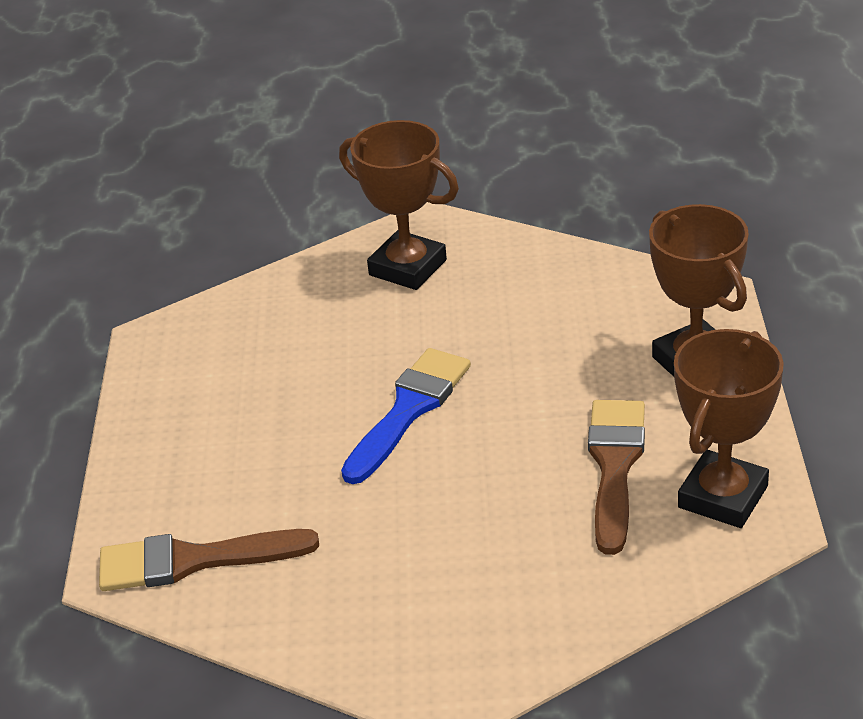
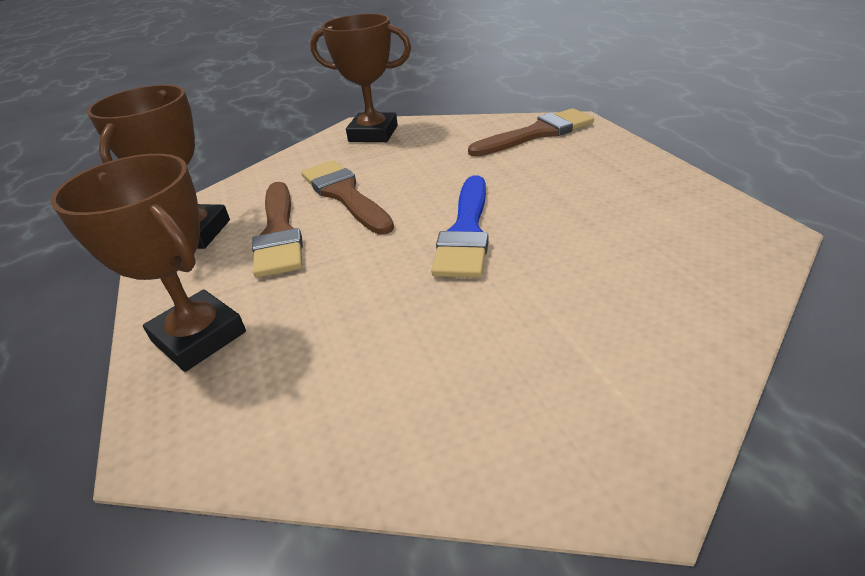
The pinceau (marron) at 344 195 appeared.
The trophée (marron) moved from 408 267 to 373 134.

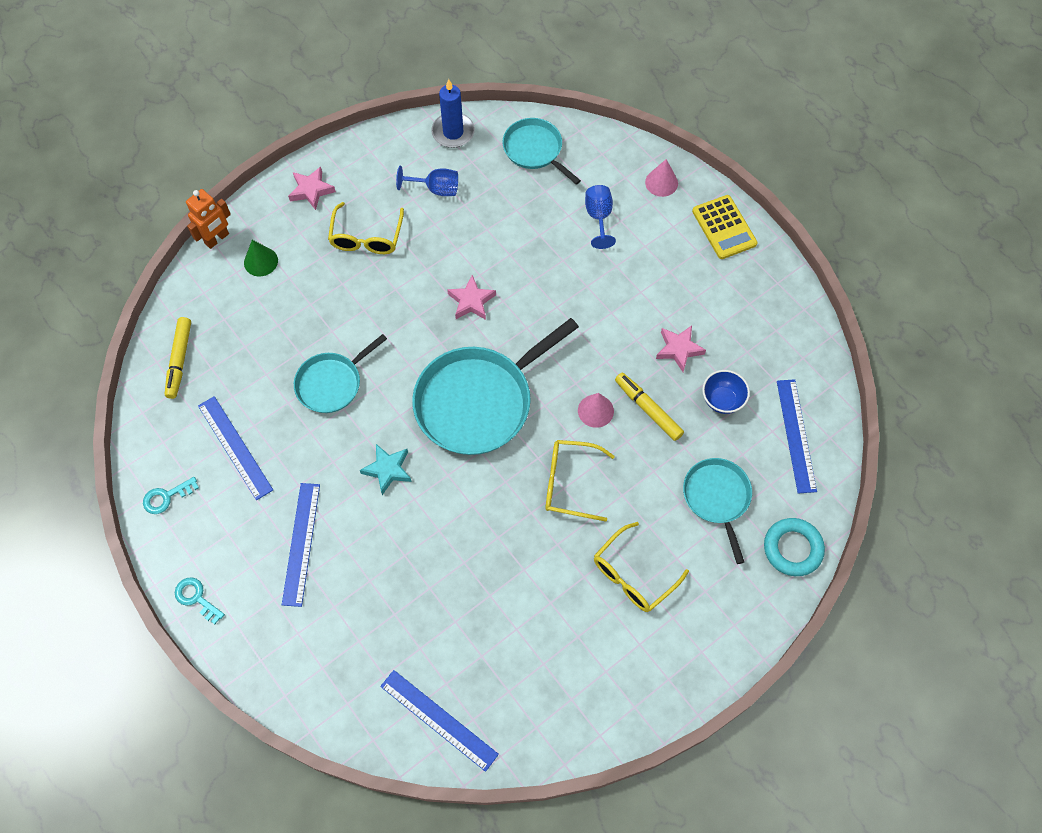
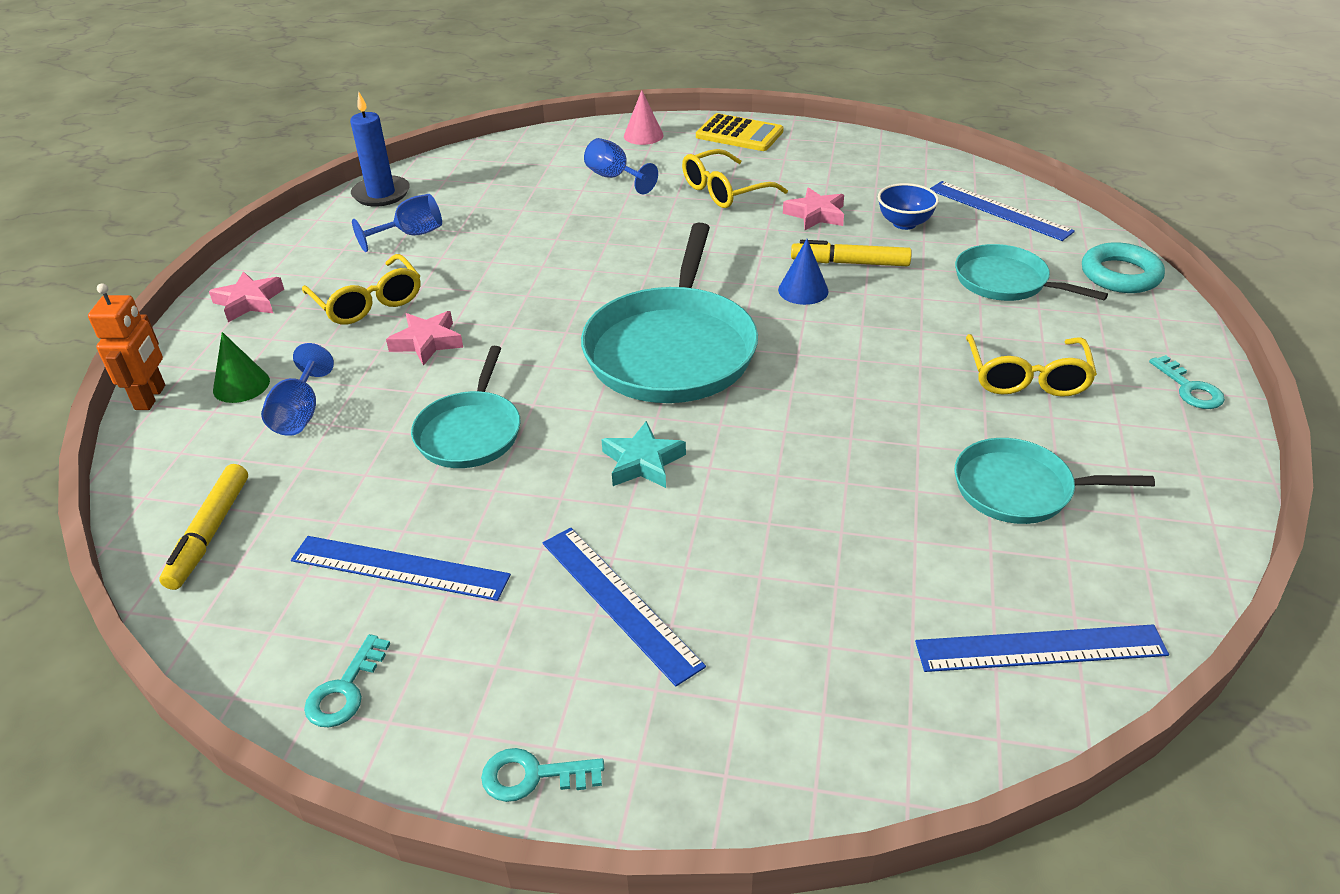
The feutre (jaune) at 179 360 turned 45 degrees clockwise.
The verre à pied (bleu) at 300 413 appeared.
The étoile (rose) moved from 471 301 to 427 342.
The lunettes (jaune) moved from 569 483 to 724 191.
The cône (rose) at 595 411 became the cône (bleu) at 803 290.
The poêle (turquoise) moved from 535 150 to 1019 489.
The clé (turquoise) at 1189 388 appeared.

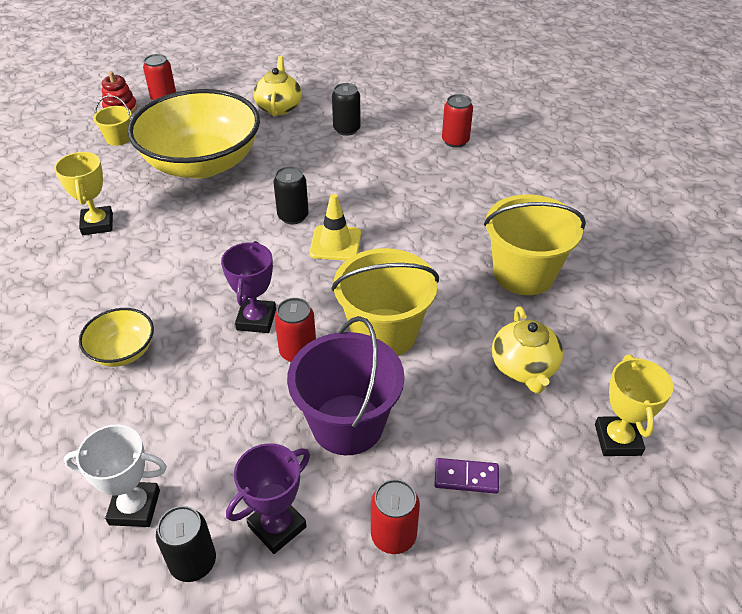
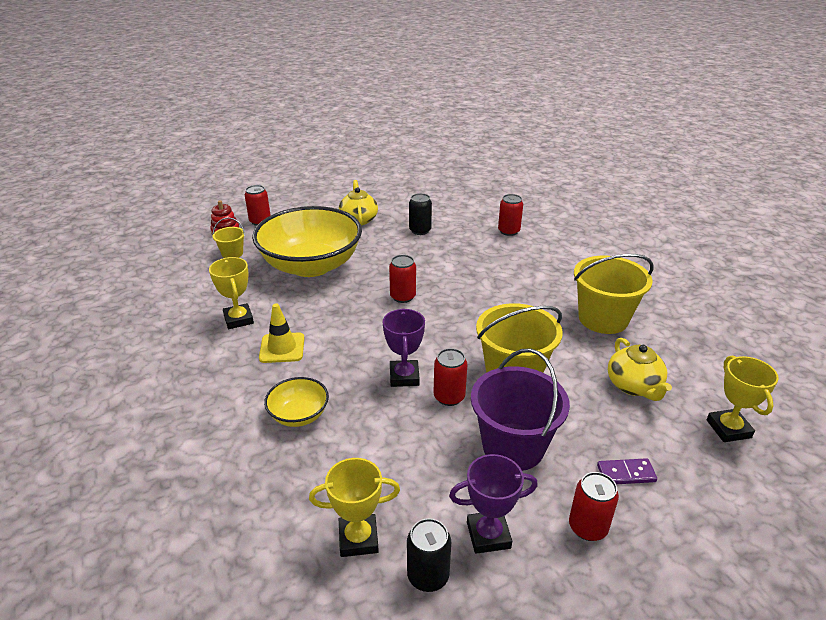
The cône de chantier (jaune) moved from 335 243 to 282 348.
The trophée (blanc) at 135 507 became the trophée (jaune) at 358 538.
The canette (noir) at 293 216 became the canette (rouge) at 403 297.
The trophée (violet) at 277 526 turned 45 degrees clockwise.

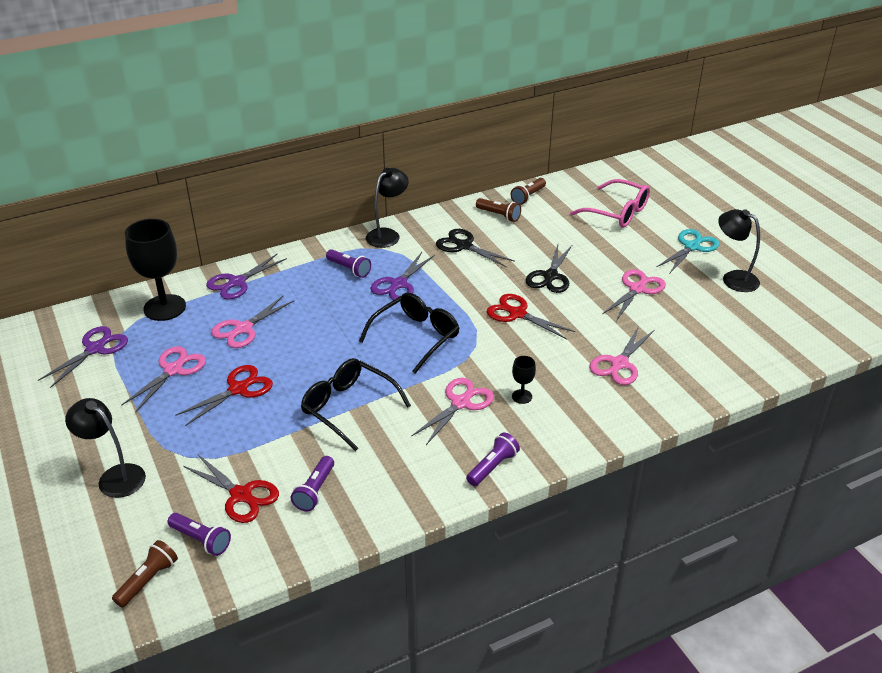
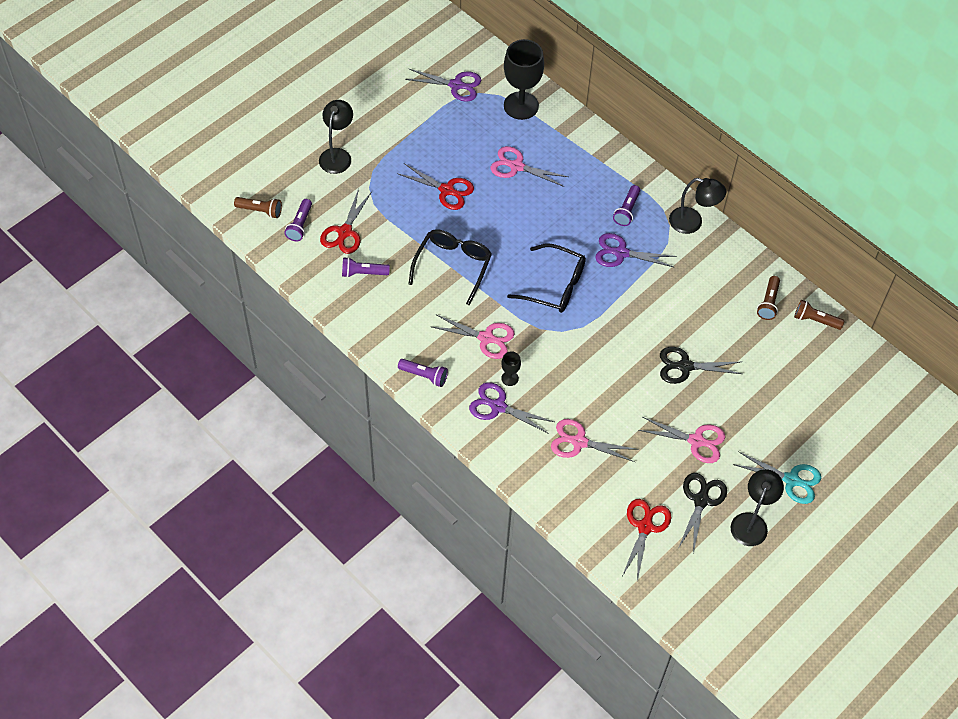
The ciseaux (violet) moved from 237 282 to 498 406.
The ciseaux (rouge) moved from 517 314 to 645 527.
The ciseaux (noir) moved from 464 246 to 701 500.
The ciseaux (rose) at 173 370 disappeared.
The lunettes (rose) at 617 212 disappeared.

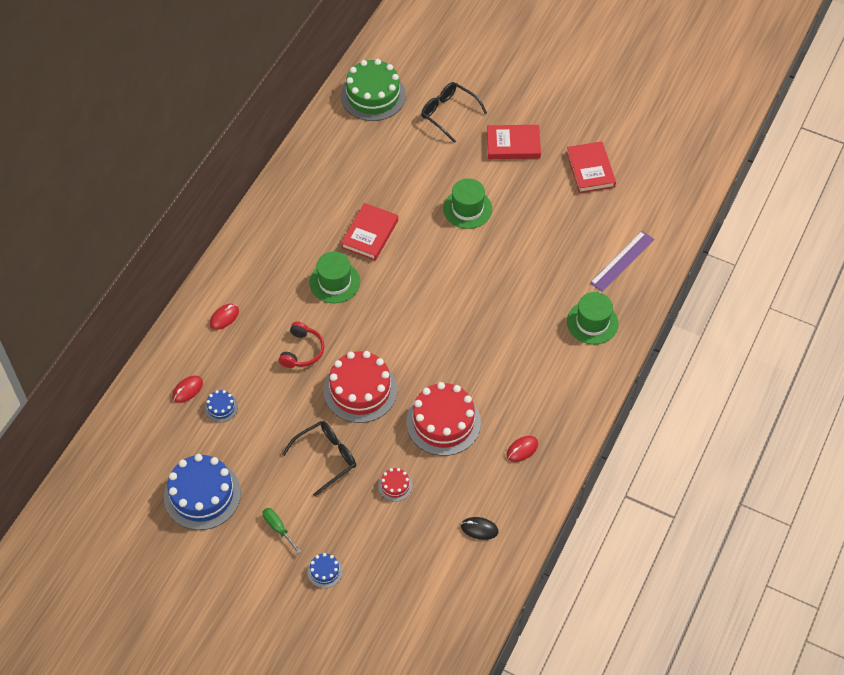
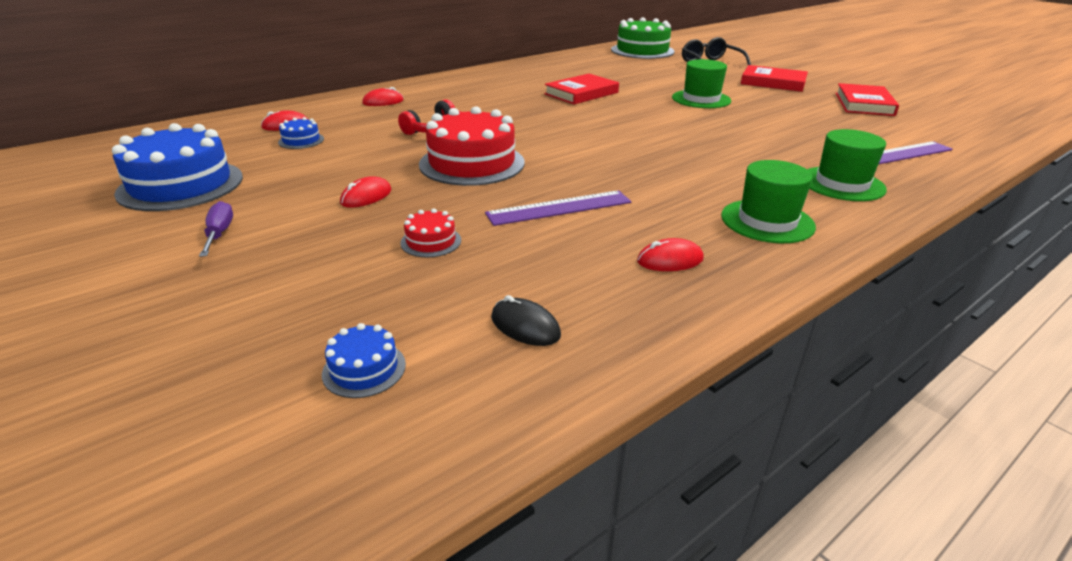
The tournevis (vert) at 278 528 became the tournevis (violet) at 219 233.
The gâteau (bleu) moved from 324 571 to 364 369.
The lunettes (noir) at 326 458 was replaced by the souris (rouge) at 366 196.
The gâteau (rouge) at 443 422 was replaced by the règle (violet) at 559 208.
The chapeau (vert) moved from 334 282 to 767 221.

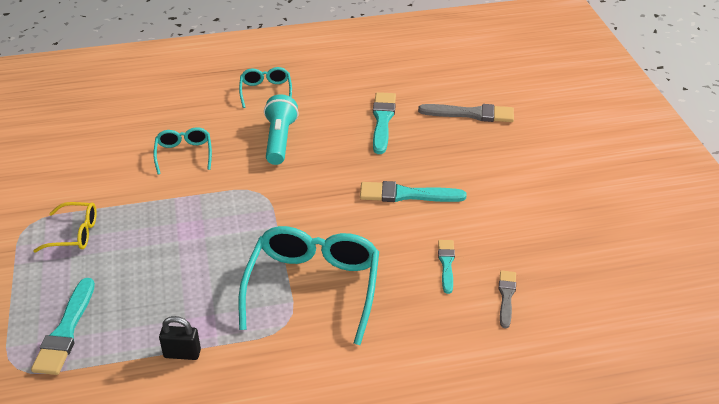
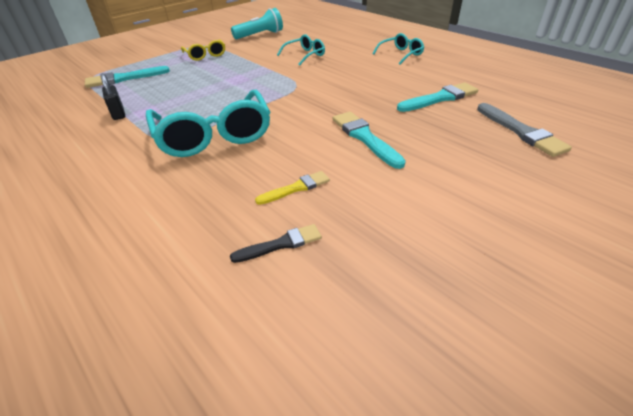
The lunettes (turquoise) at 313 287 turned 90 degrees clockwise.
The pinceau (gris) at 506 296 became the pinceau (noir) at 281 244.
The lampe de poche (turquoise) moved from 279 140 to 260 35.
The pinceau (turquoise) at 446 264 became the pinceau (jaune) at 296 188.

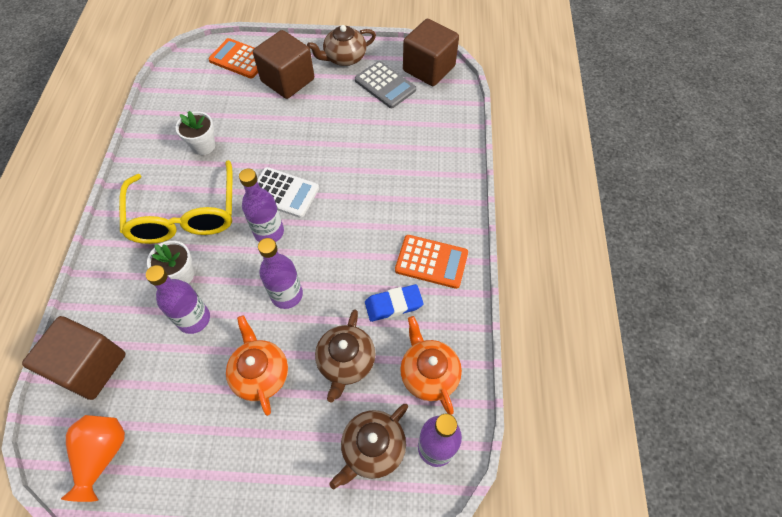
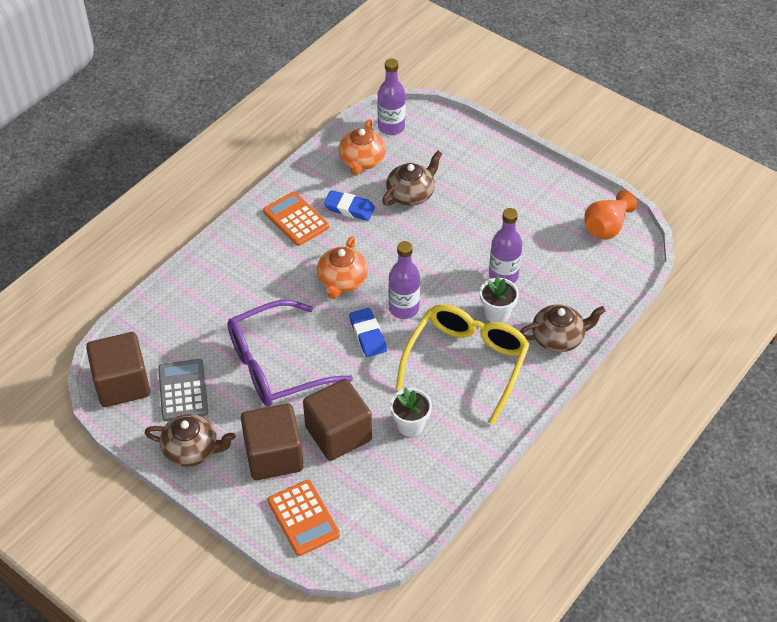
The lunettes (violet) at 277 365 appeared.
The cube (marron) moved from 90 366 to 338 433.
The théière (orange) moved from 260 373 to 342 281.
The calculatrice (blanc) at 283 193 was replaced by the gomme (bleu) at 367 335.
The théière (marron) moved from 372 448 to 558 338.
The bouteille (violet) at 287 295 disappeared.

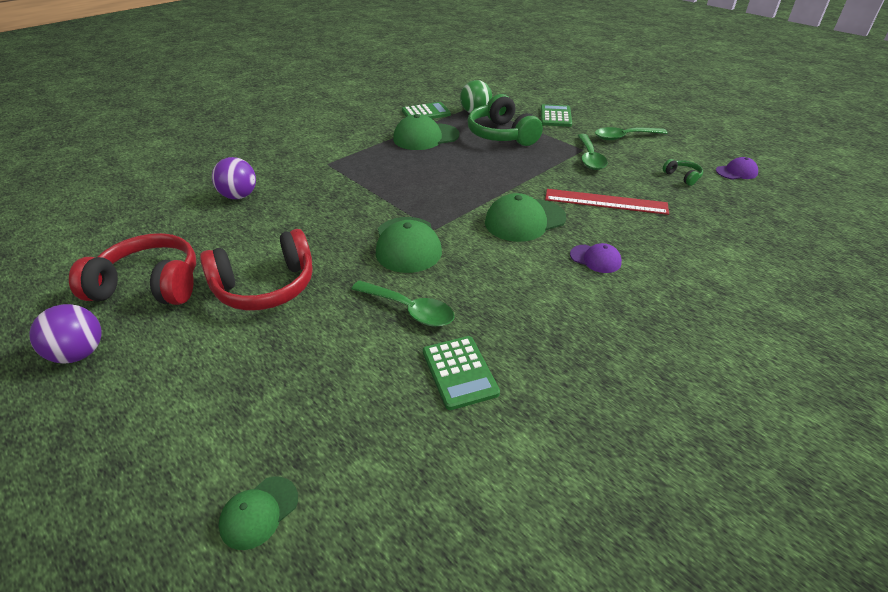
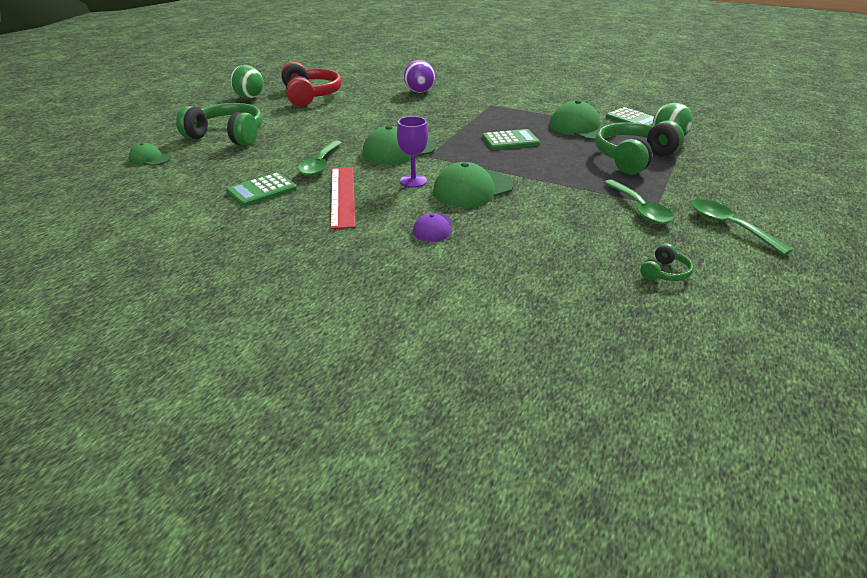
The casque audio (vert) at 228 136 appeared.
The balle (violet) at 79 353 became the balle (vert) at 249 97.
The règle (rouge) moved from 605 202 to 342 196.
The verre à pied (violet) at 413 181 appeared.
The casquette (vert) at 524 220 turned 75 degrees counterclockwise.
The calculatrice (vert) moved from 555 116 to 510 140.
The cuillère (vert) at 590 158 turned 90 degrees counterclockwise.
The casque audio (rouge) at 266 287 disappeared.
The casquette (violet) at 736 172 disappeared.

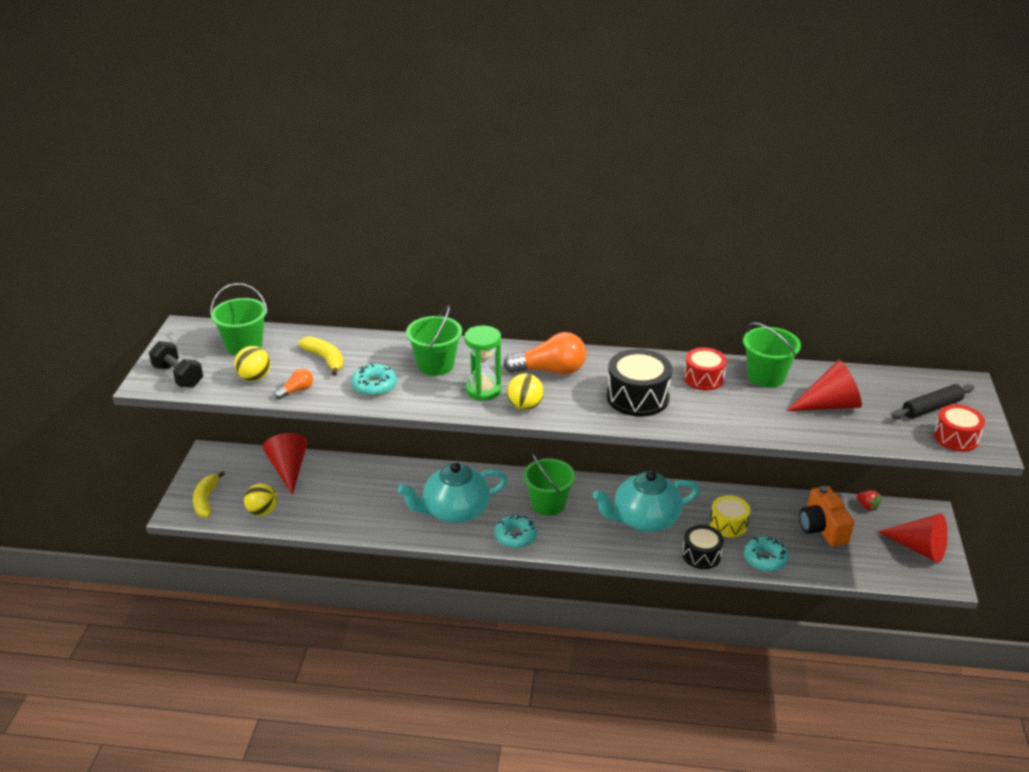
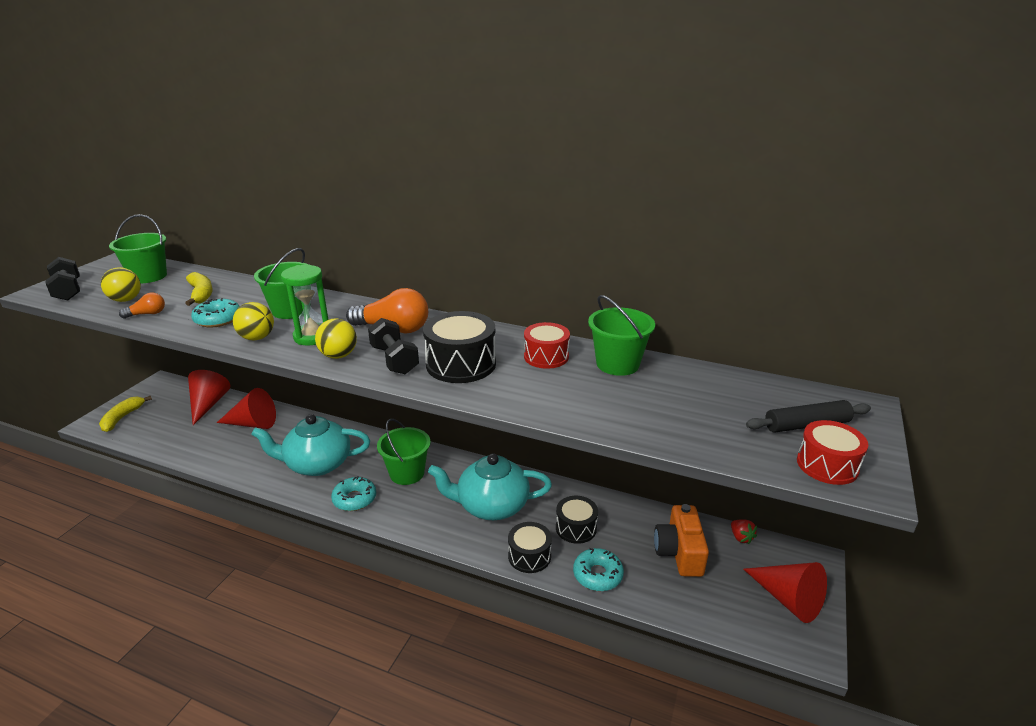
The cône (rouge) moved from 829 405 to 253 423.
The balle (jaune) moved from 262 511 to 257 338.
The haltère (noir) at 394 360 appeared.
The tambour (jaune) at 728 524 became the tambour (noir) at 576 528.

